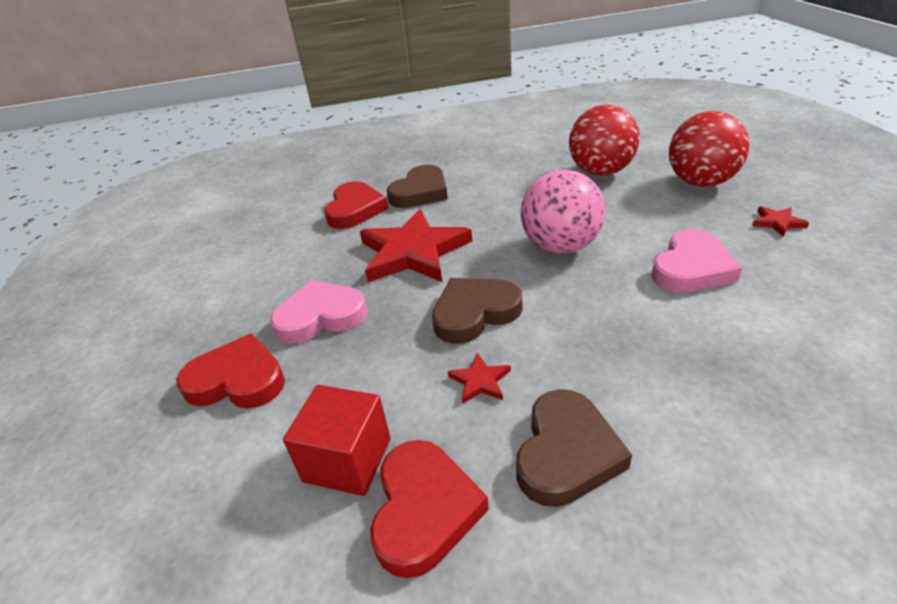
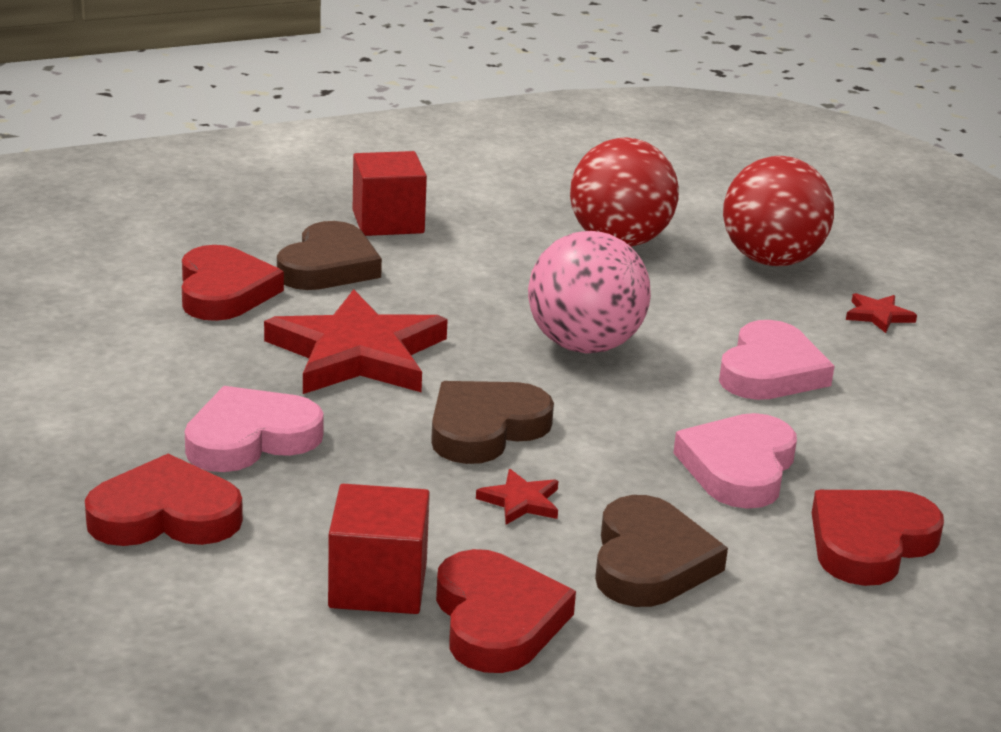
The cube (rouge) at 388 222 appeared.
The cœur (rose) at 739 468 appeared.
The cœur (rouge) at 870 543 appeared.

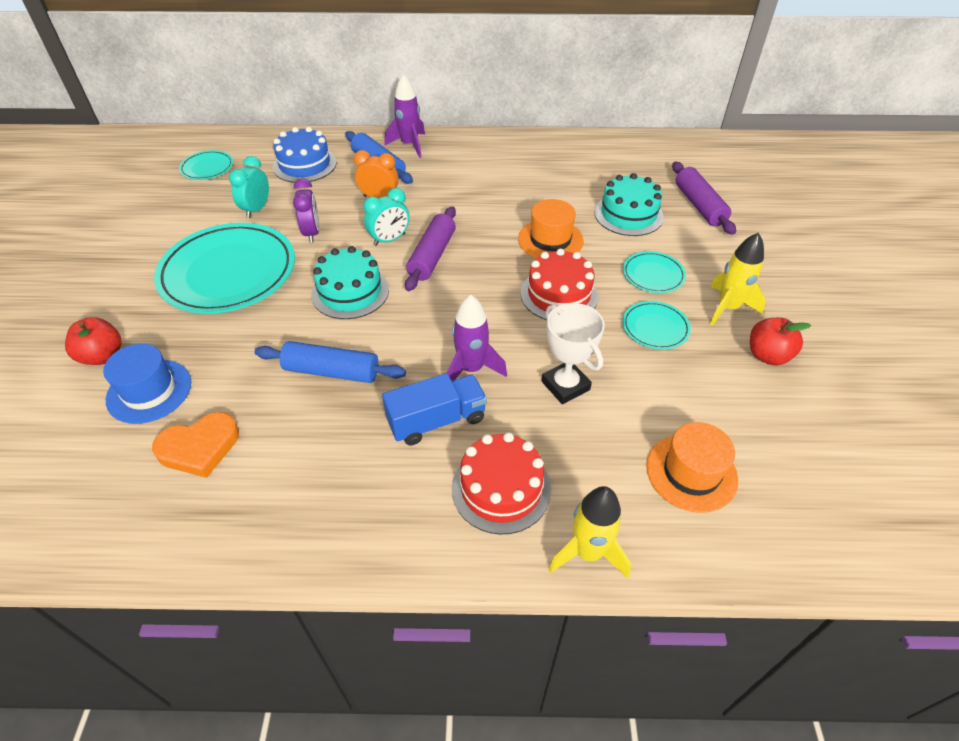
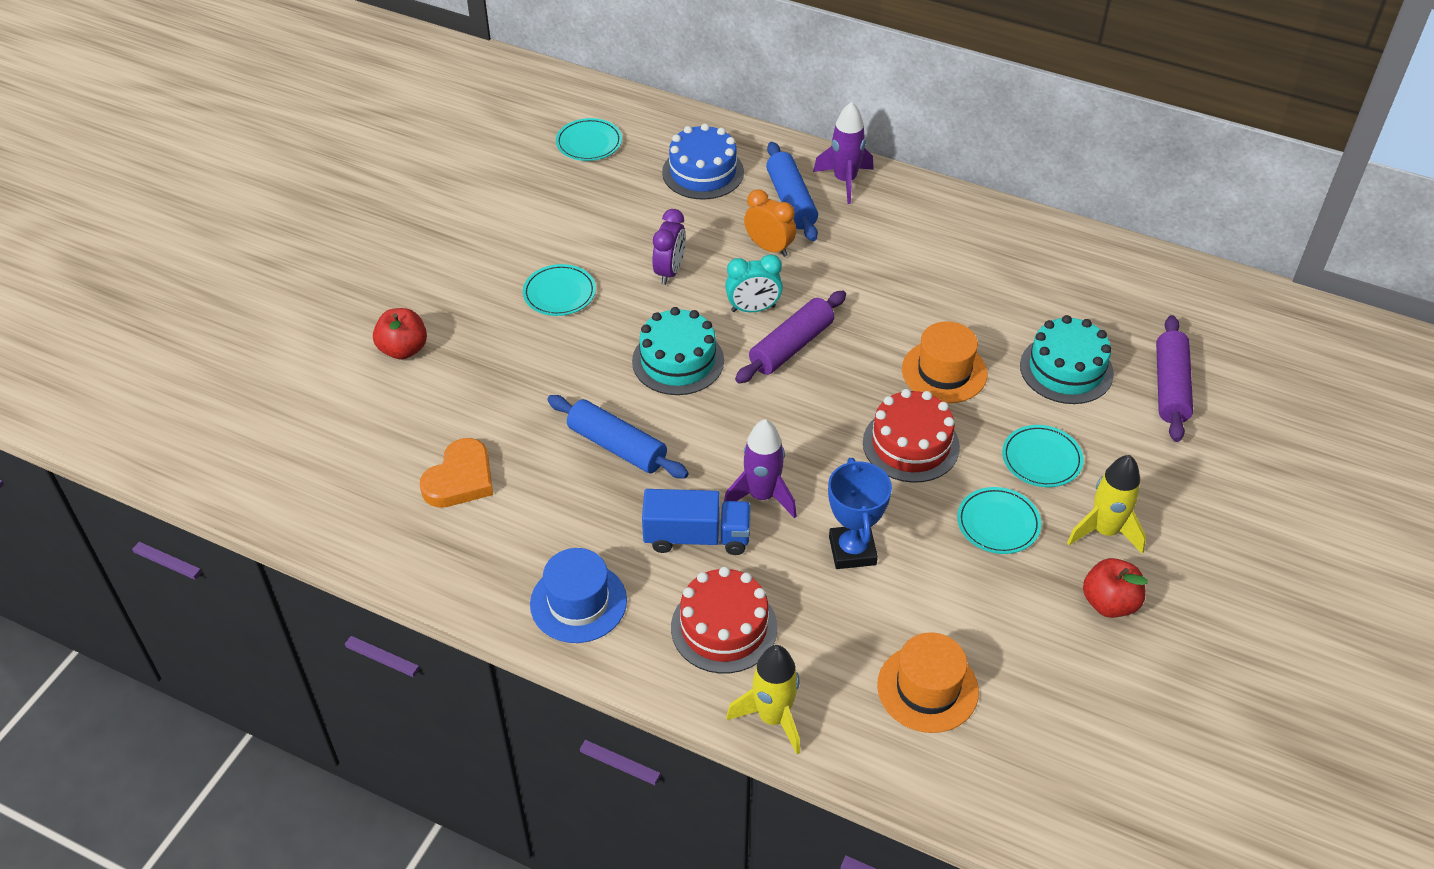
The cœur (orange) at 199 447 turned 60 degrees counterclockwise.
The assiette (turquoise) at 228 272 changed to 0.46 times the size.
The chapeau (bleu) moved from 149 391 to 578 602.
The trophée (blanc) at 565 385 became the trophée (bleu) at 852 551.
The réveil (turquoise) at 256 209 disappeared.

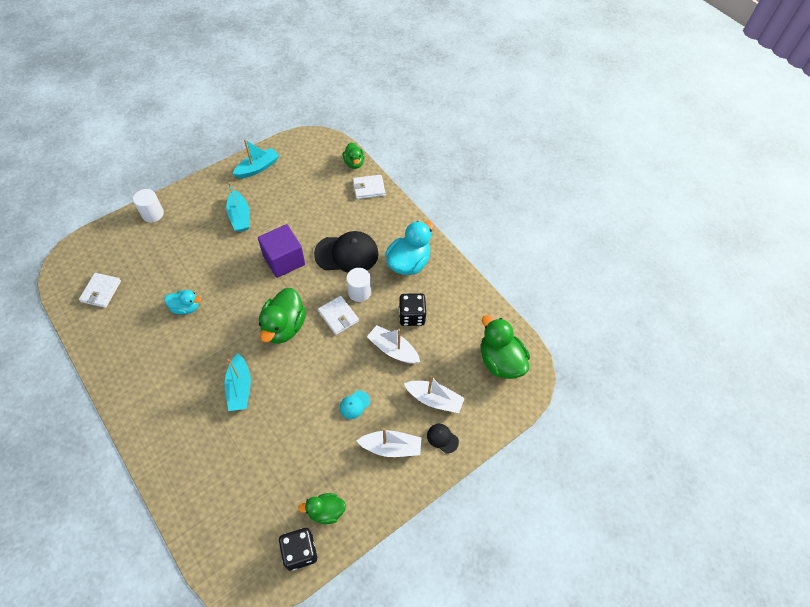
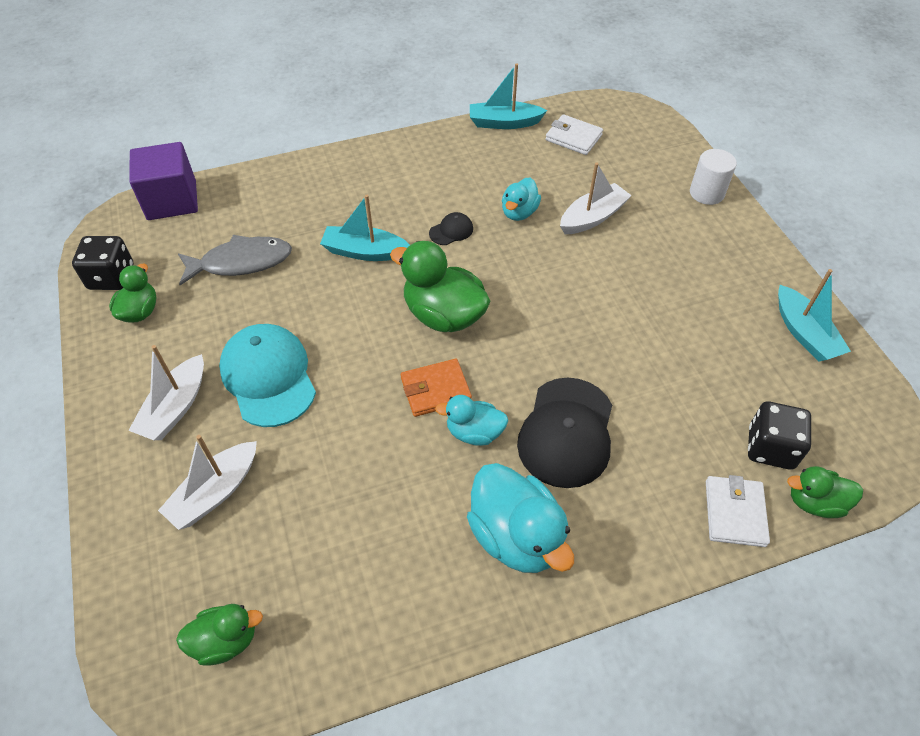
The cube (violet) moved from 284 260 to 172 200.
The canard (vert) at 500 361 changed to 0.58 times the size.
The poisson (gris) at 241 262 appeared.
The casquette (turquoise) at 354 405 changed to 2.23 times the size.
The portefeuille (blanc) at 338 316 became the portefeuille (orange) at 435 390.
The casquette (noir) moved from 442 438 to 451 231.
The cylindre (blanc) at 359 292 was replaced by the canard (turquoise) at 474 432.
The bateau (turquoise) moved from 240 216 to 504 123.
The bateau (blanc) moved from 393 349 to 592 217.
The dé (noir) moved from 411 316 to 770 448.

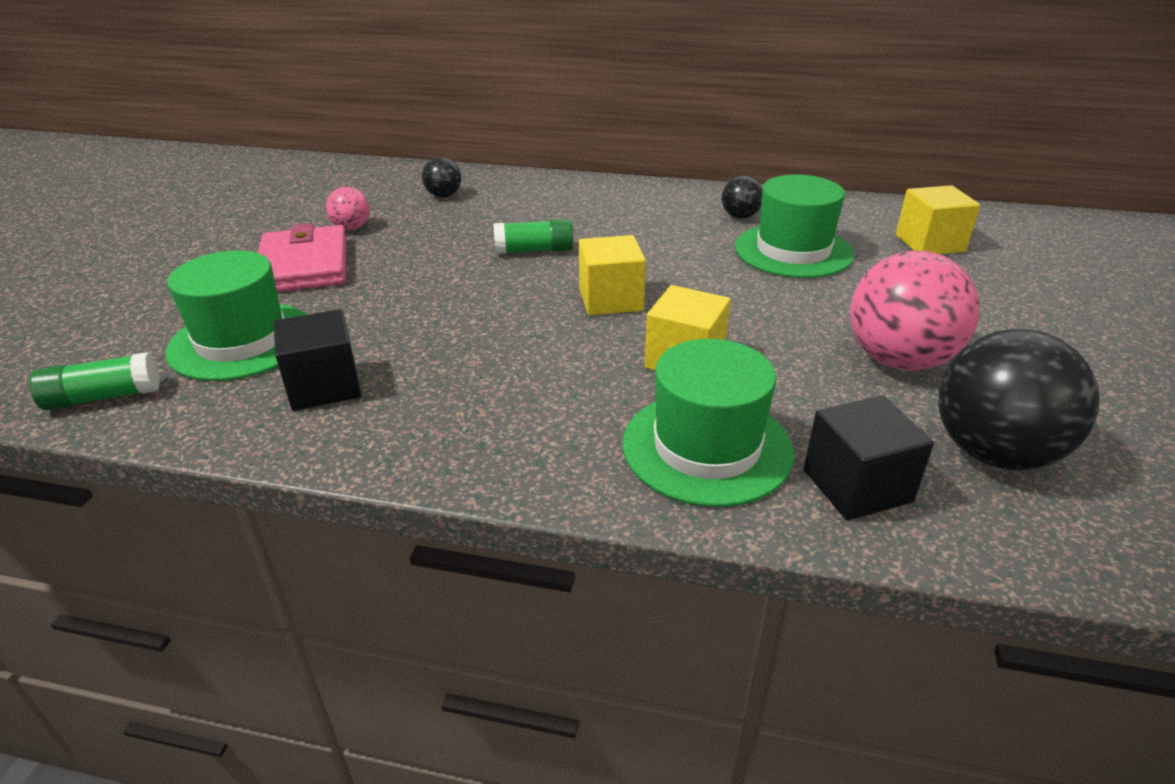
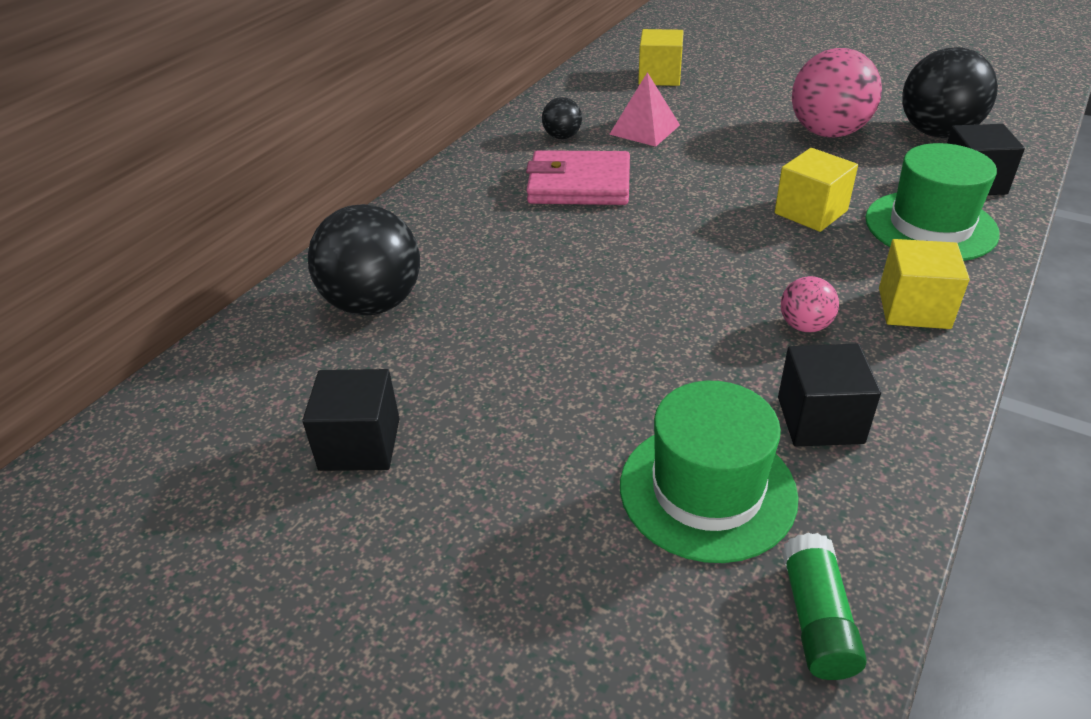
The cube (noir) at 360 444 appeared.
The balle (noir) at 444 195 changed to 2.05 times the size.
The portefeuille (rose) moved from 304 266 to 579 185.
The chapeau (vert) at 793 251 was replaced by the pyramide (rose) at 644 129.
The balle (rose) moved from 352 228 to 804 326.
The cube (jaune) moved from 610 299 to 913 308.
The bâton de colle (vert) at 534 250 disappeared.

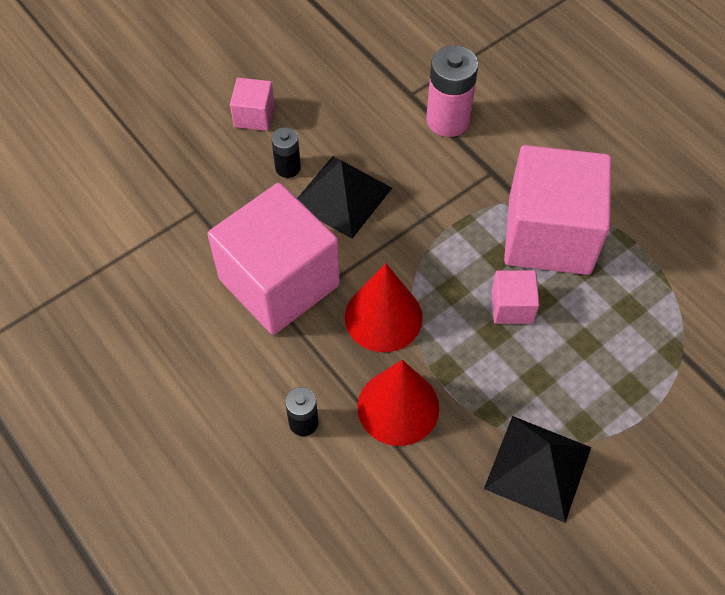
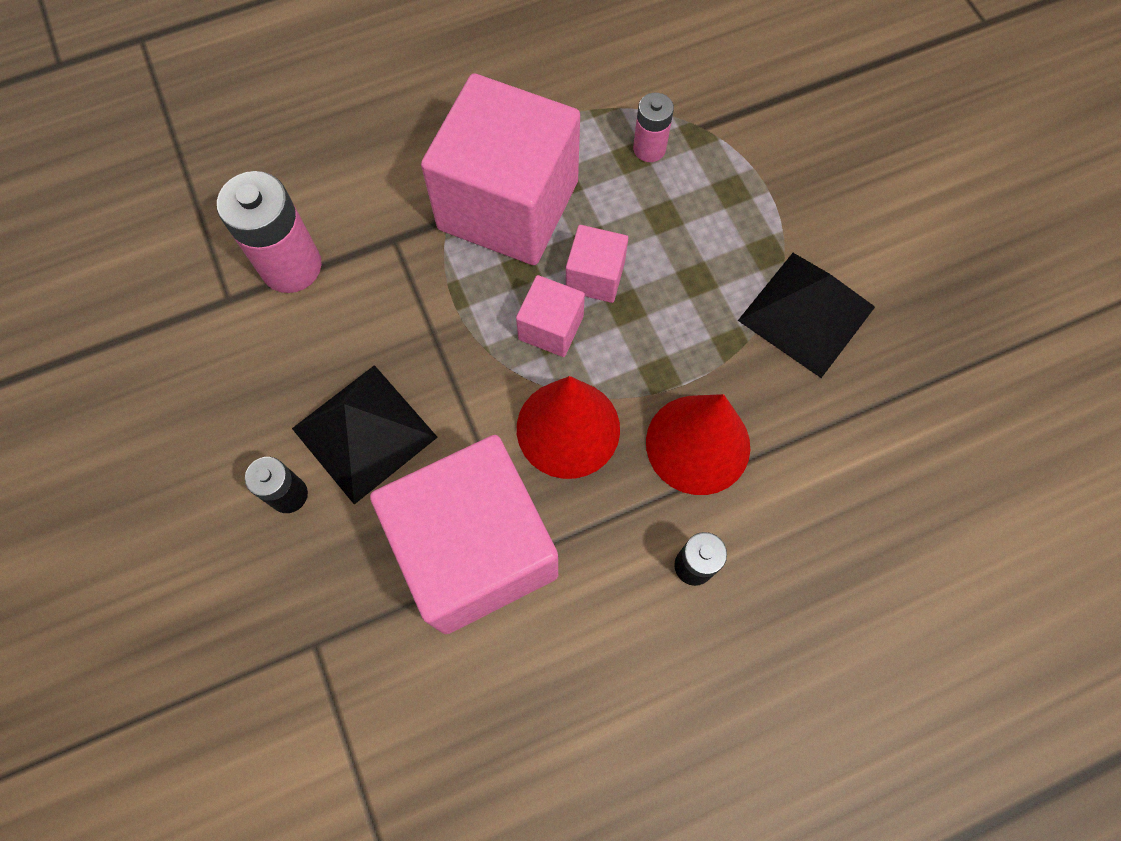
The cube (rose) moved from 254 116 to 551 327.
The pile (rose) at 649 149 appeared.

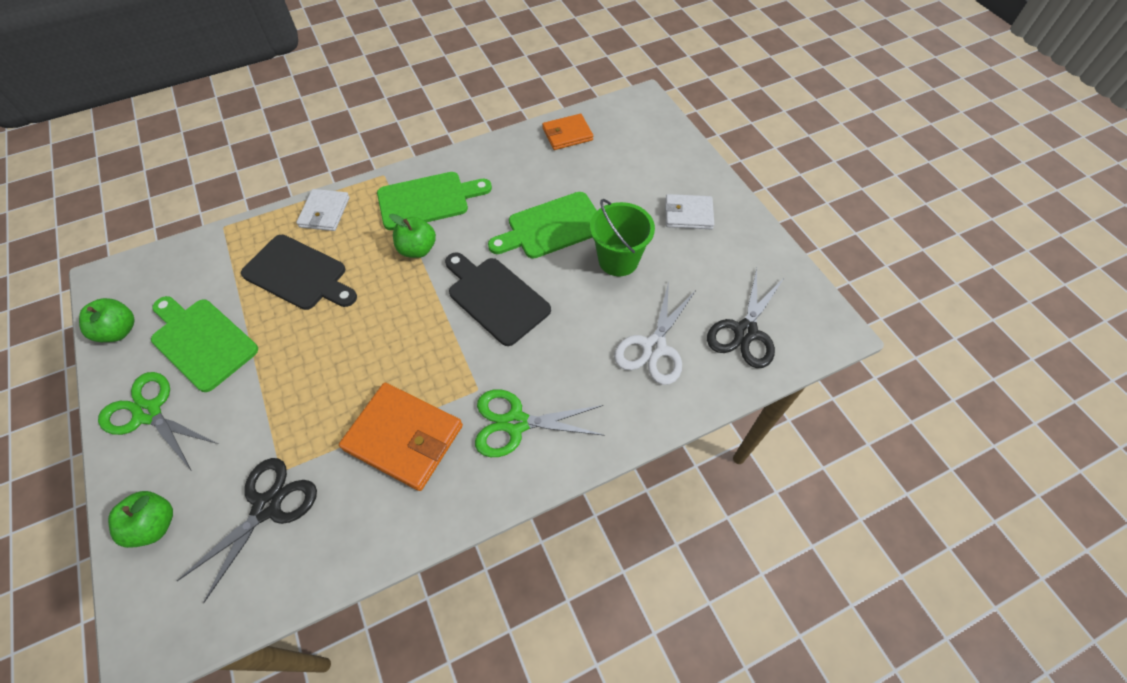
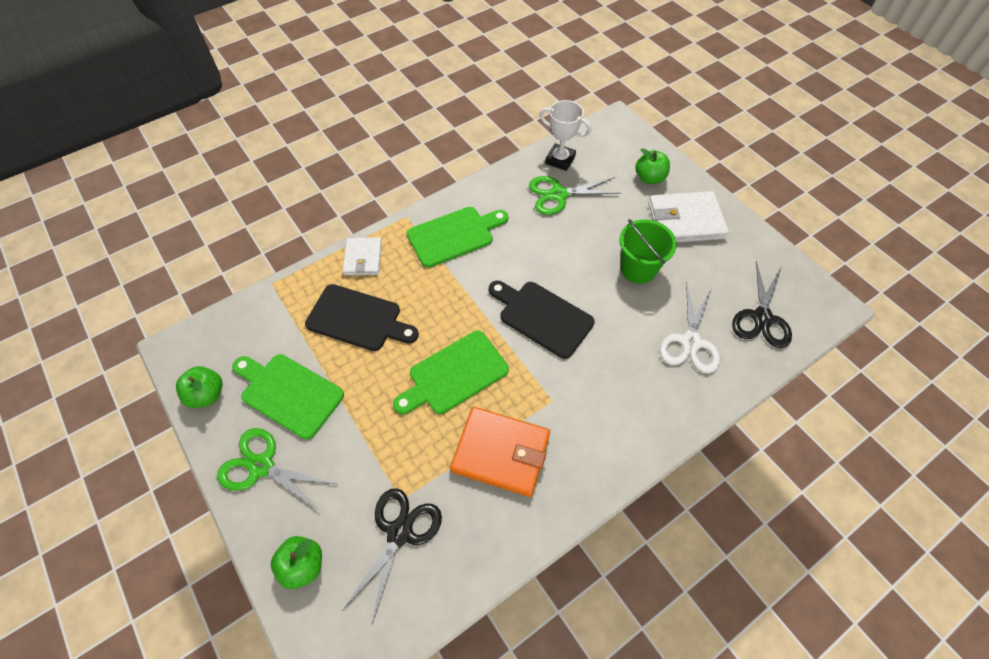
The planche à découper (vert) moved from 552 227 to 454 374.
The ciseaux (vert) moved from 515 423 to 558 194.
The portefeuille (orange) at 567 134 was replaced by the trophée (blanc) at 560 160.
The pomme (vert) moved from 417 249 to 649 178.
The portefeuille (blanc) at 688 214 changed to 1.63 times the size.

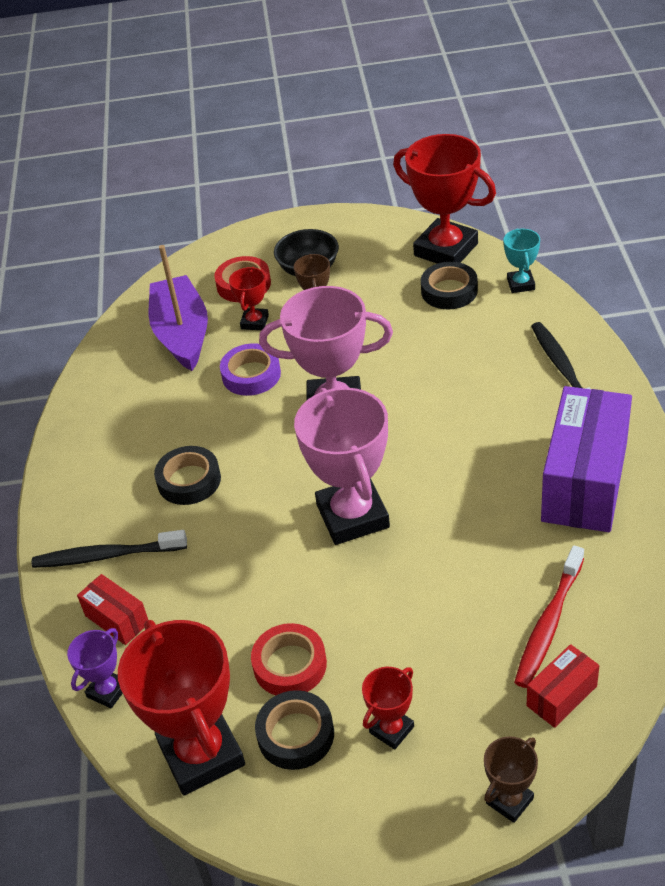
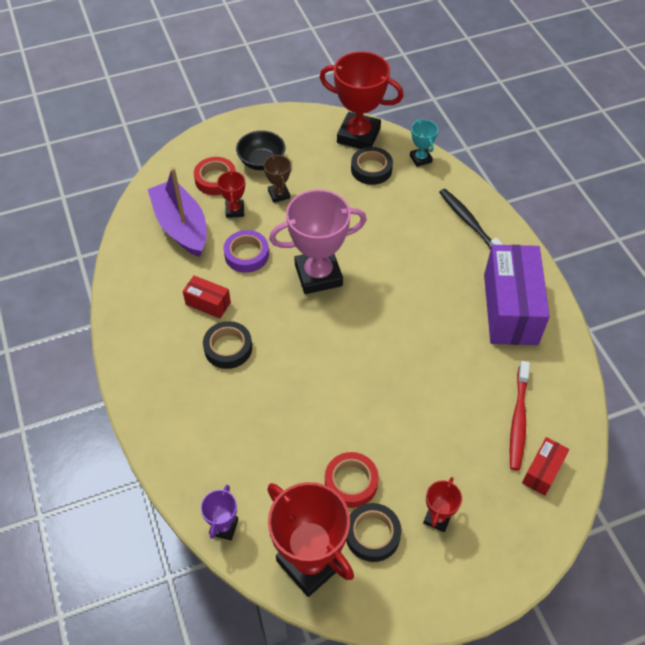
The boîte (rouge) moved from 117 619 to 208 303.
The brosse à dents (noir) at 106 556 disappeared.
The trophée (rose) at 353 516 disappeared.
The trophée (marron) at 510 801 disappeared.

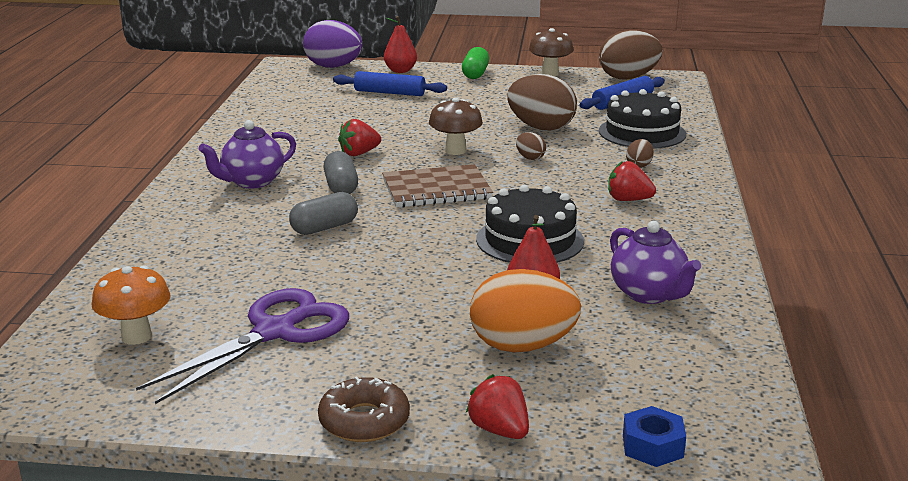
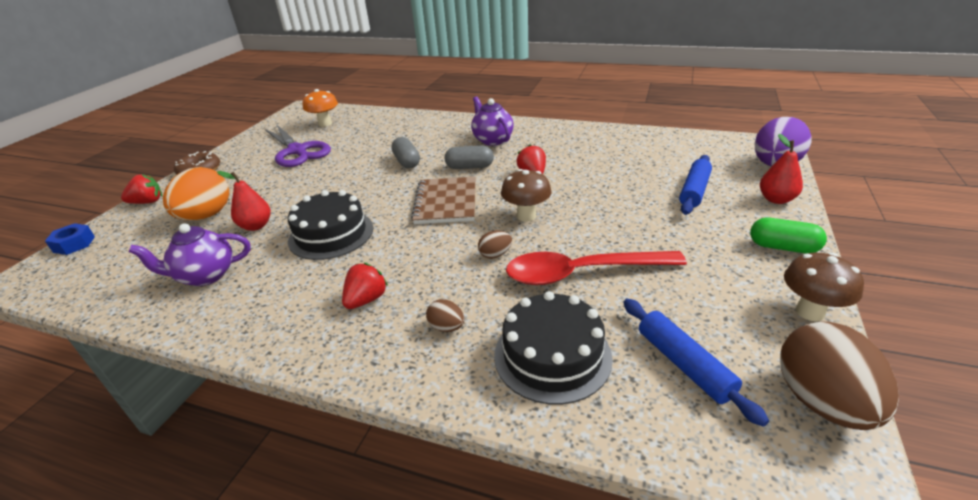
The œuf (marron) at 541 128 was replaced by the cuillère (rouge) at 581 273.

